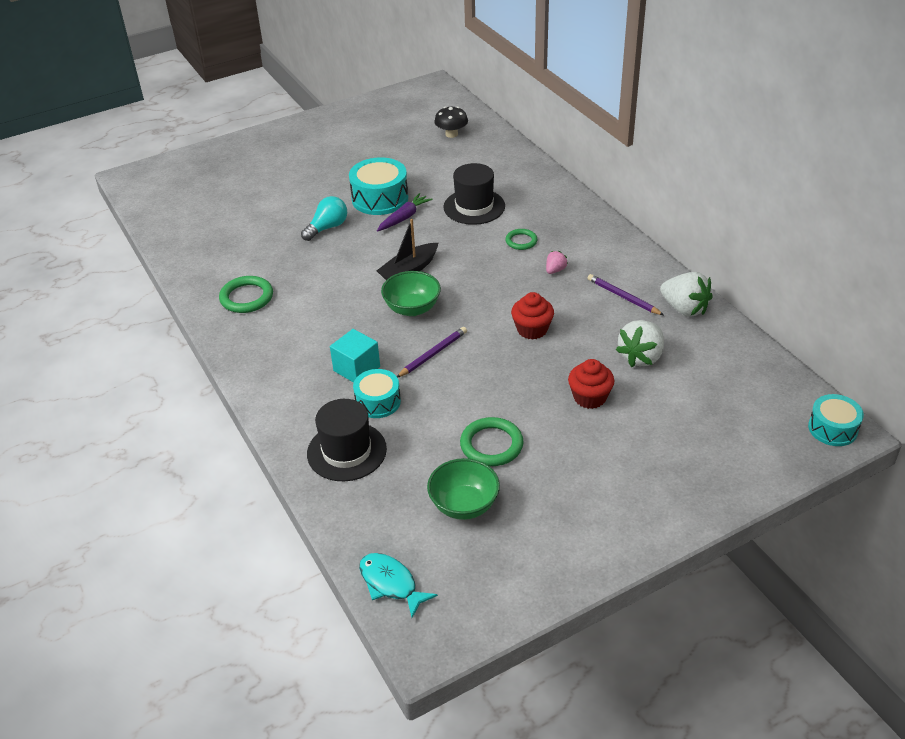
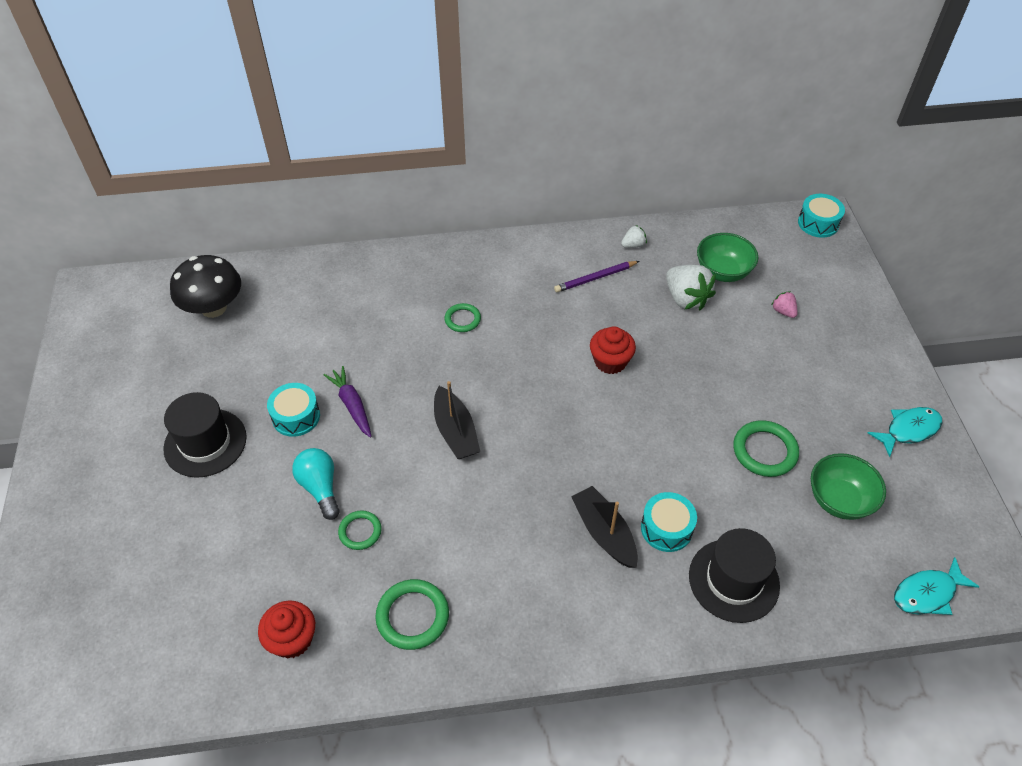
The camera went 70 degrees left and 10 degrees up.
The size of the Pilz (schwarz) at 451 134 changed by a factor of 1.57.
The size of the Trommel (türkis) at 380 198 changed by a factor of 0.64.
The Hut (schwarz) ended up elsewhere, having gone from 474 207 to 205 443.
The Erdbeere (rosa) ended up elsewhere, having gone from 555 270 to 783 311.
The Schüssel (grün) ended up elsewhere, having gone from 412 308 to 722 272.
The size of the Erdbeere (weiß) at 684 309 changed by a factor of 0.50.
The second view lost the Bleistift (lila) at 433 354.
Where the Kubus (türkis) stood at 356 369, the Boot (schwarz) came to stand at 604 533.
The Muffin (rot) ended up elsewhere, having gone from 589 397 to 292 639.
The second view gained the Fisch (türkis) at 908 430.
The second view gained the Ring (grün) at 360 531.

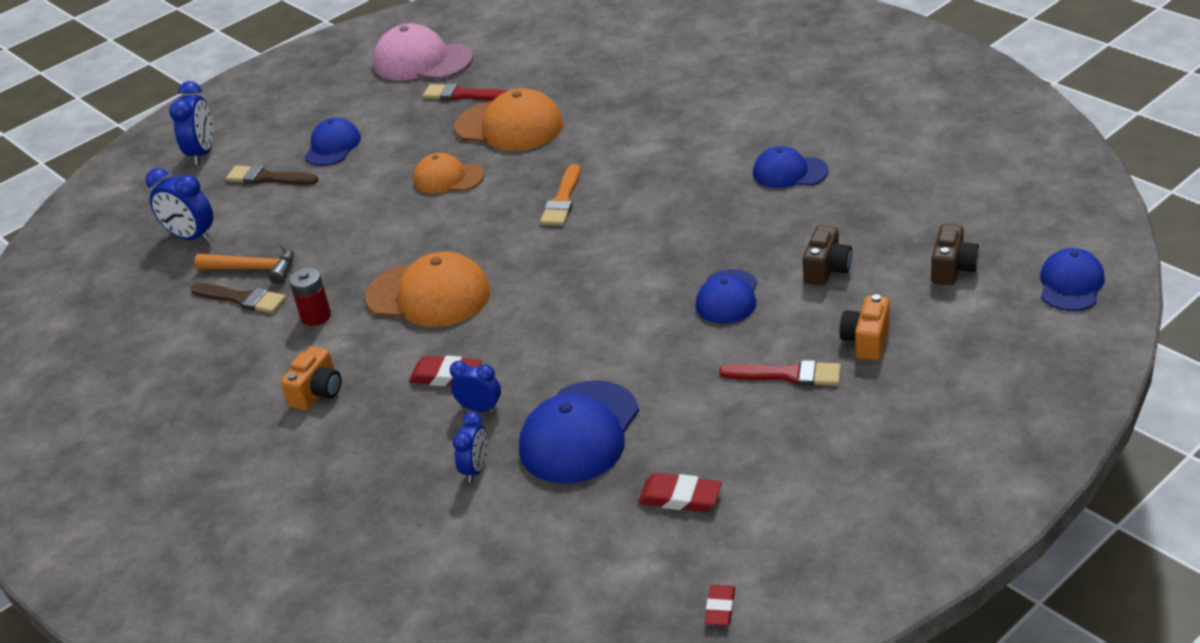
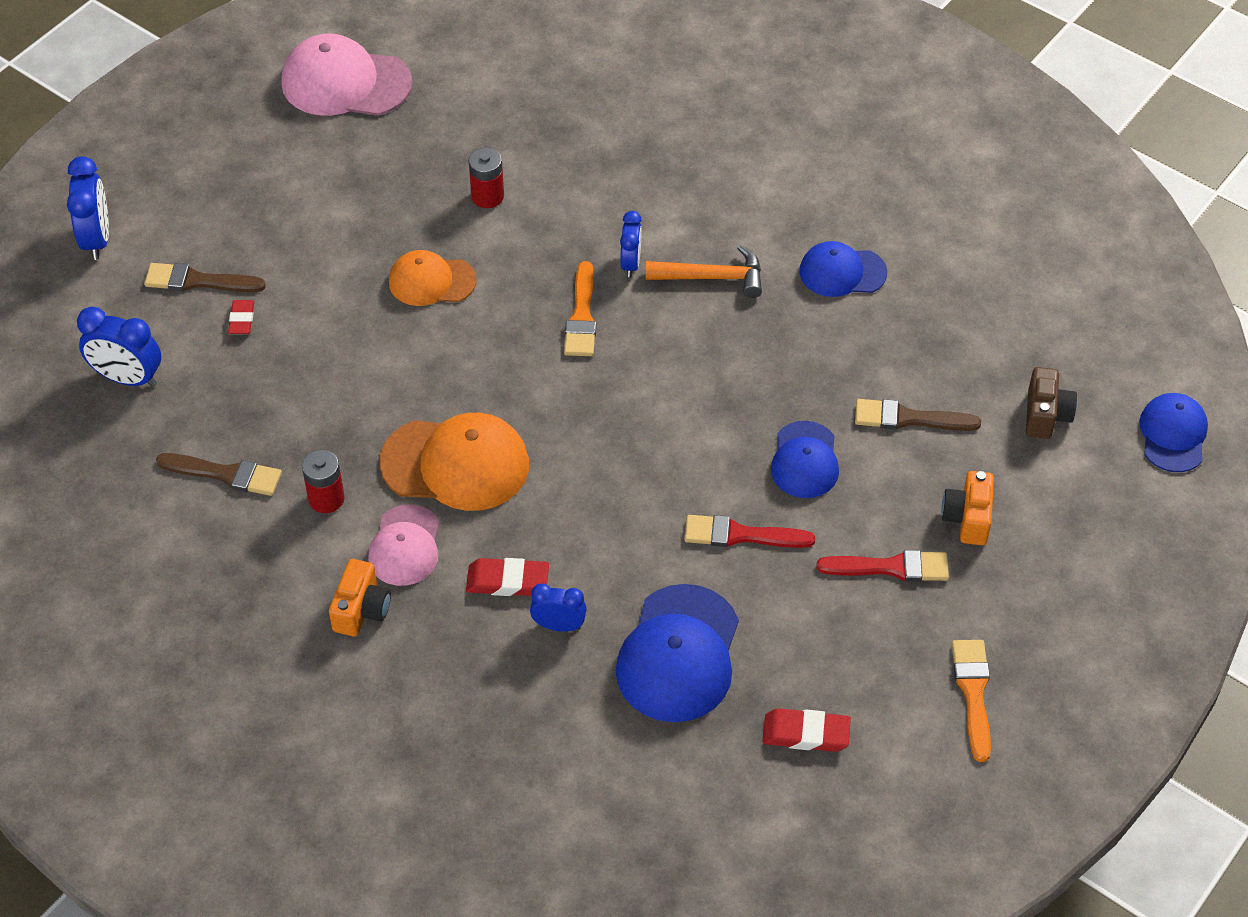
The camera went 15 degrees left and 15 degrees up.
The Pinsel (rot) ended up elsewhere, having gone from 463 95 to 740 535.
Where the Kappe (orange) stood at 509 126, the Batterie (rot) came to stand at 487 196.
The second view lost the Kappe (blau) at 332 146.
Where the Kamera (braun) stood at 827 270, the Pinsel (braun) came to stand at 908 418.
The Hammer (orange) ended up elsewhere, having gone from 254 269 to 712 277.
The Wecker (blau) ended up elsewhere, having gone from 476 469 to 630 263.
The Radiergummi (rot) ended up elsewhere, having gone from 720 608 to 241 319.
The second view gained the Kappe (rosa) at 405 546.
The second view gained the Pinsel (orange) at 973 693.

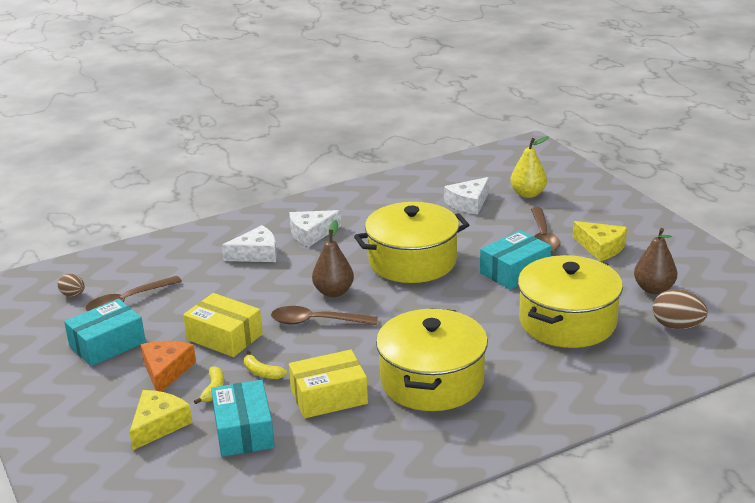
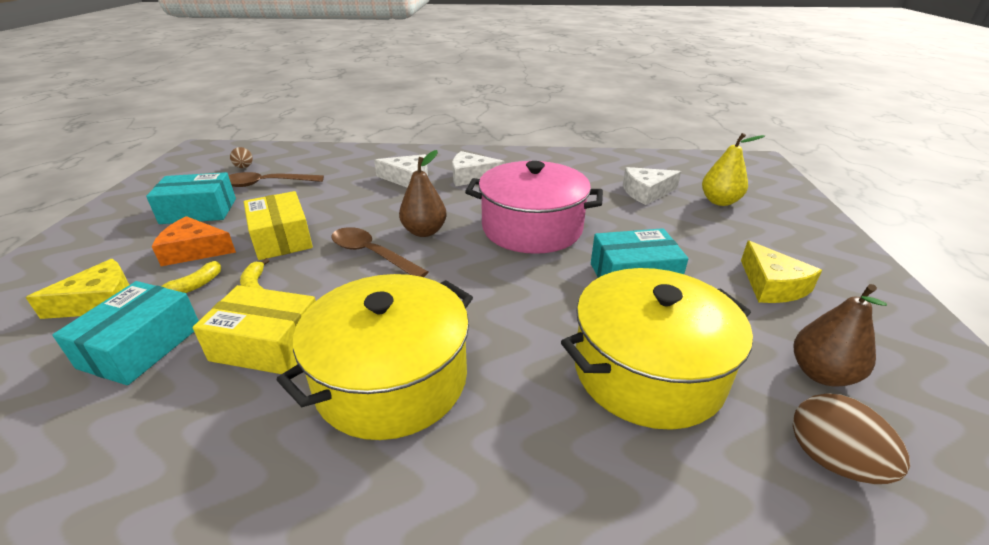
The camera went 30 degrees right and 5 degrees up.
What was the Kochtopf (gelb) at 412 261 turned into the Kochtopf (rosa) at 532 228.
The second view lost the Löffel (braun) at 543 237.
The Käse (orange) at 166 371 ended up facing another way, 120 degrees counterclockwise from before.

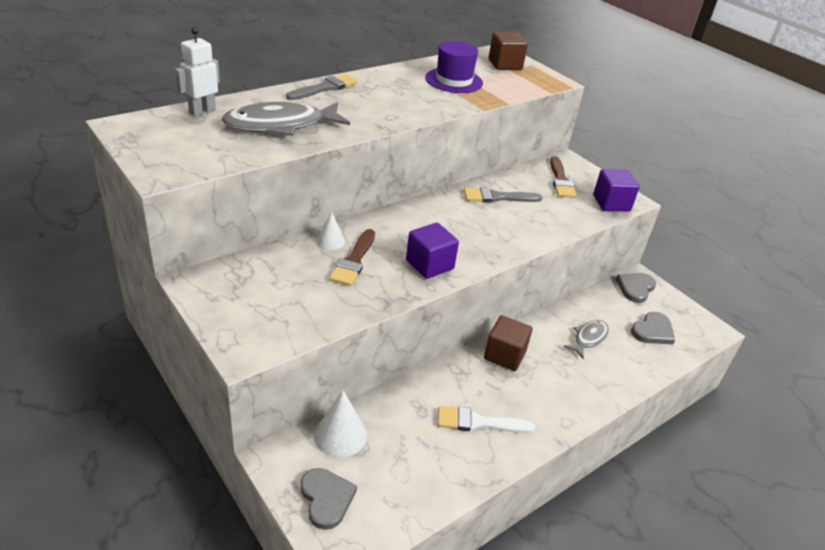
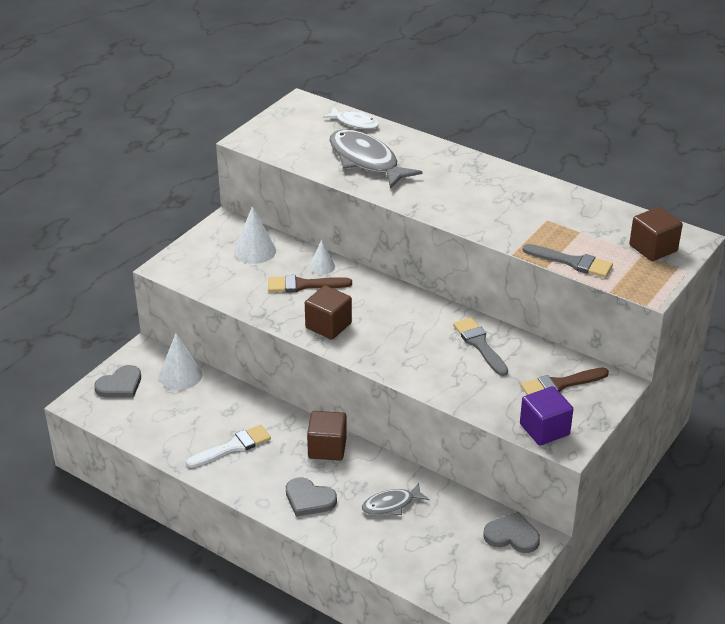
The camera went 75 degrees right and 0 degrees up.
Where the Roboter (weiß) stood at 202 111, the Fisch (weiß) came to stand at 354 123.
The second view lost the Hut (lila) at 454 80.
The Pinsel (grau) ended up elsewhere, having gone from 325 88 to 572 262.
What was the Kubus (lila) at 429 265 turned into the Kubus (braun) at 328 325.
The Herz (grau) ended up elsewhere, having gone from 653 331 to 309 499.
The Fisch (grau) at 588 338 ended up facing another way, 135 degrees clockwise from before.
The Pinsel (weiß) at 479 422 ended up facing another way, 75 degrees clockwise from before.
The second view gained the Kegel (weiß) at 255 251.

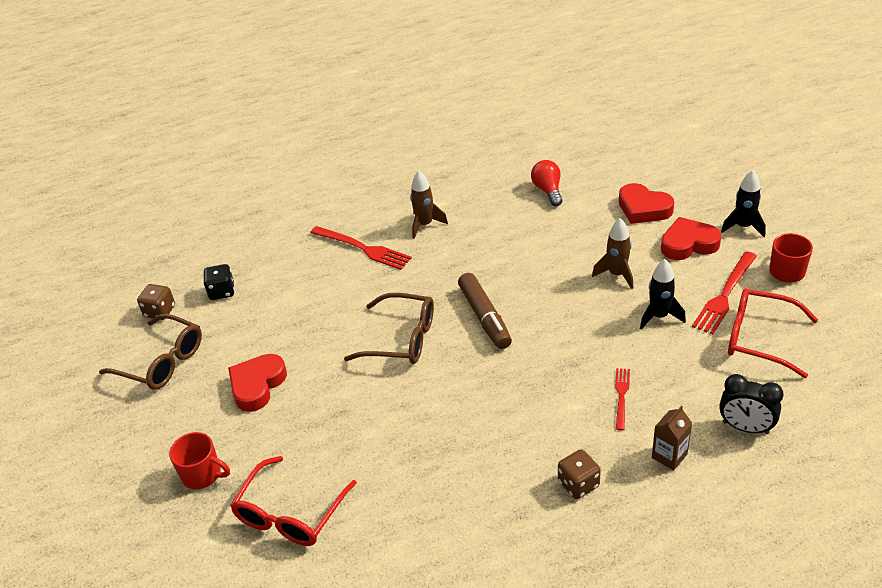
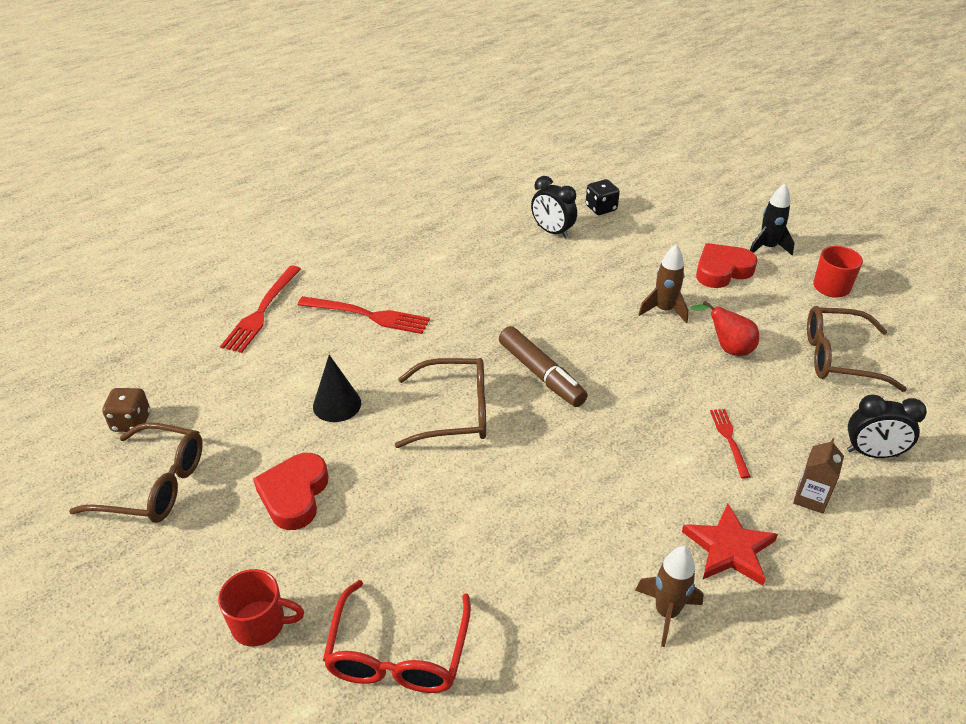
The camera went 20 degrees left and 0 degrees up.
Where the Glühbirne (rot) stood at 548 190, the Wecker (schwarz) came to stand at 552 232.
The Rakete (braun) ended up elsewhere, having gone from 425 225 to 666 612.
The second view lost the Herz (rot) at 643 208.
The Gabel (rot) ended up elsewhere, having gone from 724 295 to 261 311.
Where the Rakete (schwarz) stood at 659 316, the Birne (rot) came to stand at 728 348.
The Spielwürfel (schwarz) ended up elsewhere, having gone from 222 292 to 601 208.
What was the Brille (rot) at 759 338 turned into the Brille (braun) at 839 357.
Where the Spielwürfel (braun) stood at 578 484, the Stern (rot) came to stand at 729 548.
The second view gained the Kegel (schwarz) at 337 404.

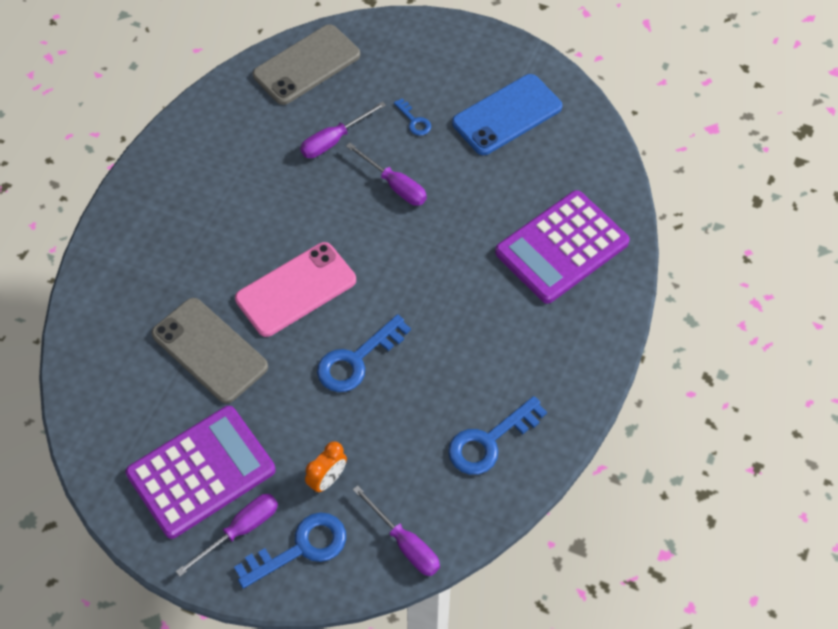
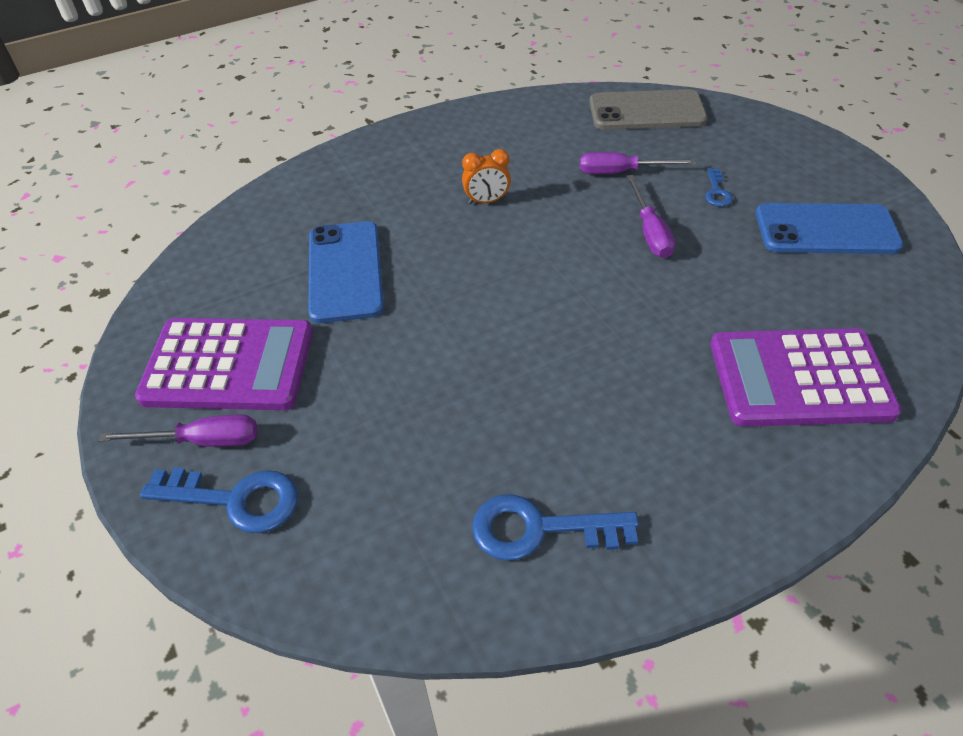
The camera went 40 degrees right and 10 degrees down.
The second view lost the Handy (rosa) at 296 290.
What was the Handy (grau) at 210 350 turned into the Handy (blau) at 345 271.
The second view lost the Schlüssel (blau) at 356 360.
The Wecker (orange) ended up elsewhere, having gone from 327 479 to 486 201.
The second view lost the Schraubenzieher (lila) at 405 543.

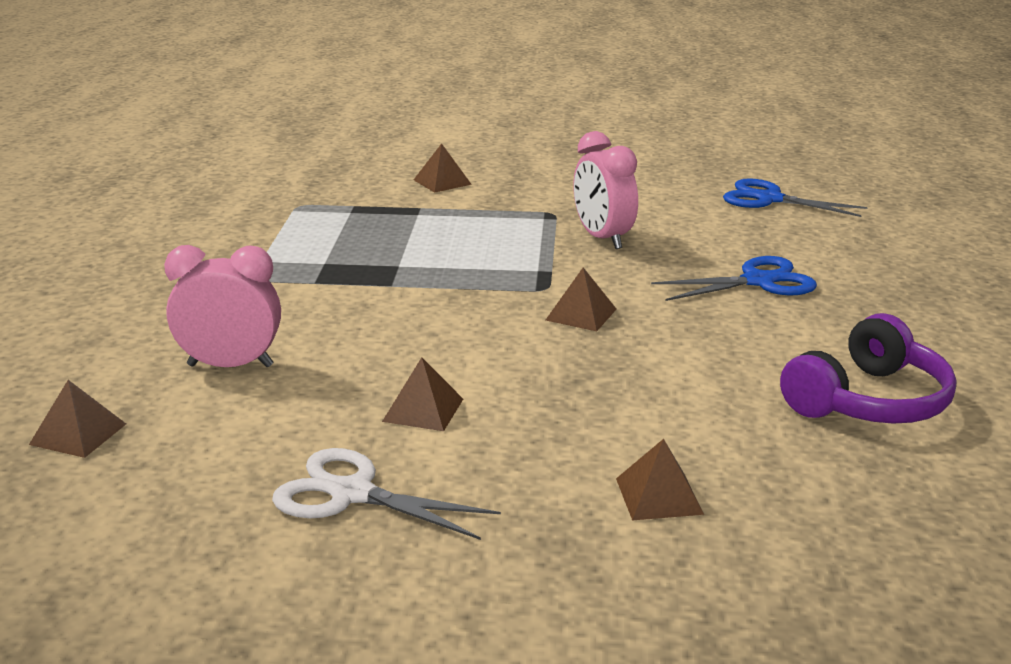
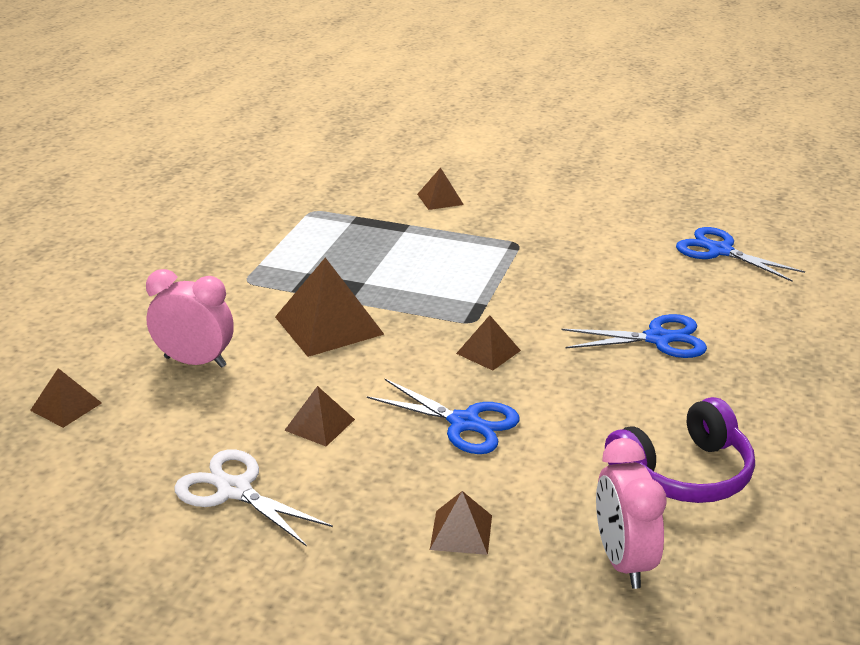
The camera went 15 degrees right and 5 degrees up.
The Wecker (rosa) ended up elsewhere, having gone from 602 238 to 623 561.
The second view gained the Pyramide (braun) at 329 325.
The second view gained the Schere (blau) at 464 423.

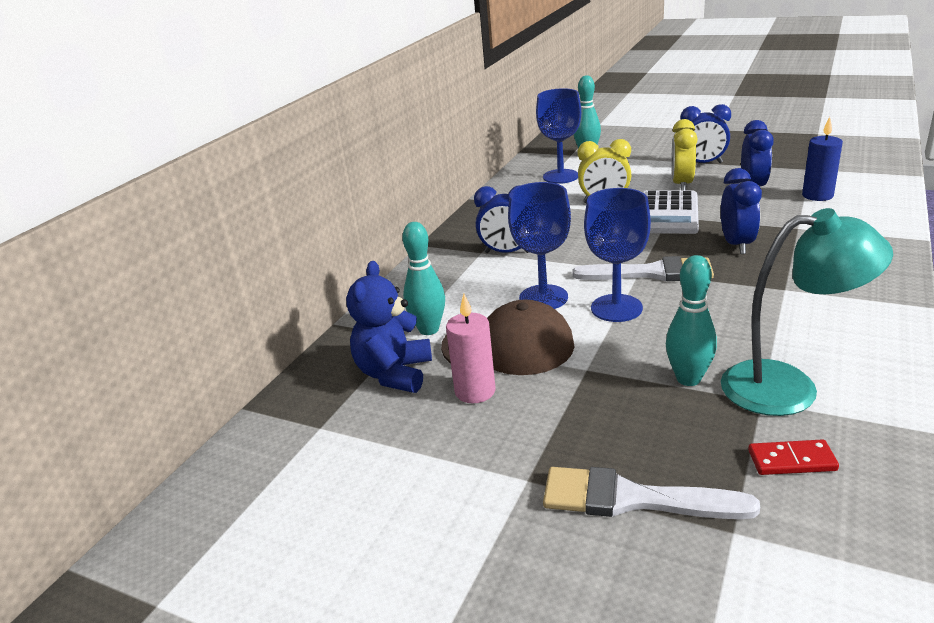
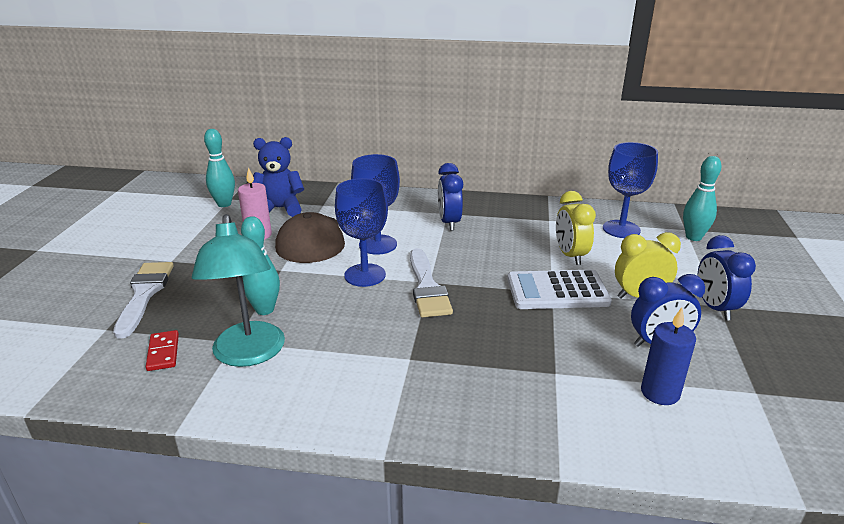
The camera went 70 degrees right and 0 degrees up.
The second view lost the Wecker (blau) at 736 244.
The Bowlingkegel (türkis) ended up elsewhere, having gone from 429 329 to 224 204.

